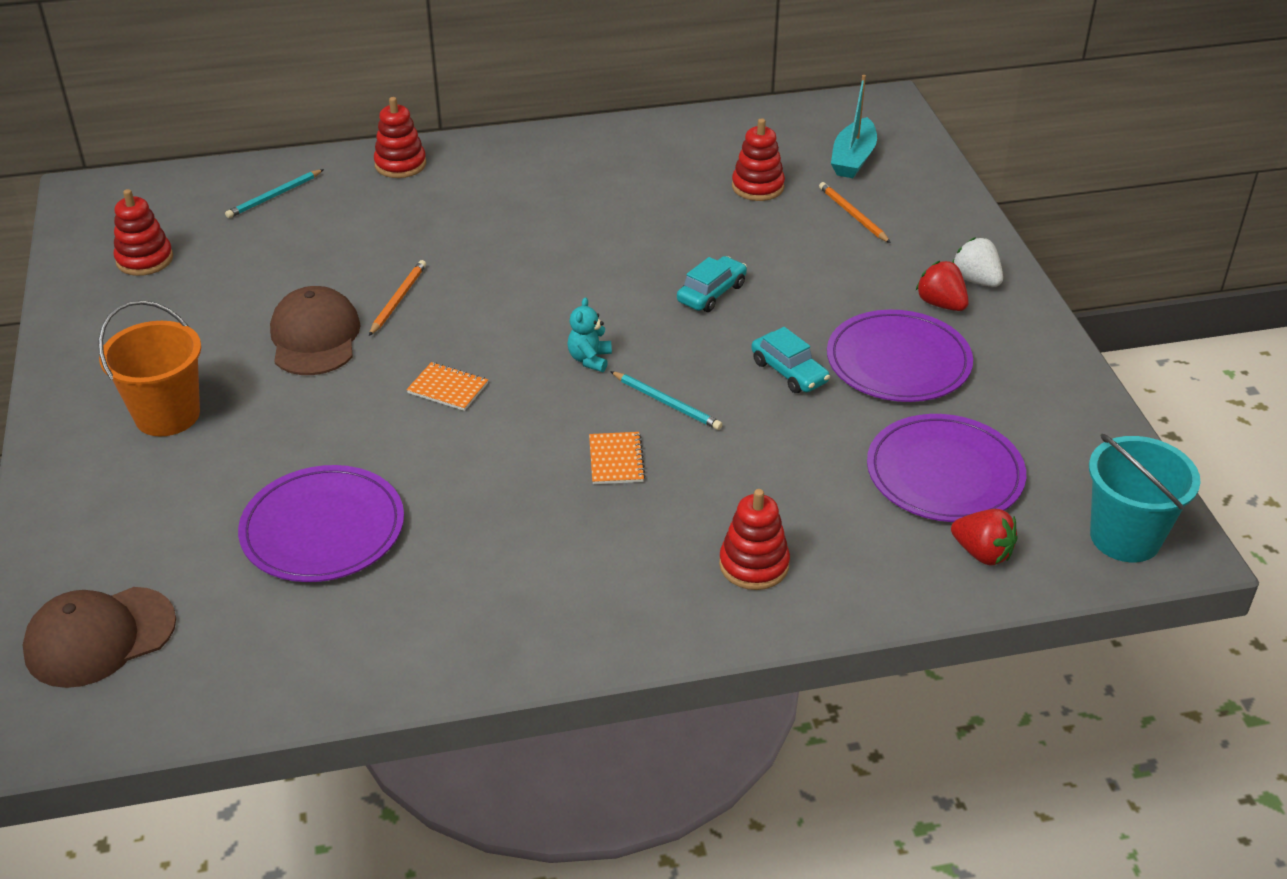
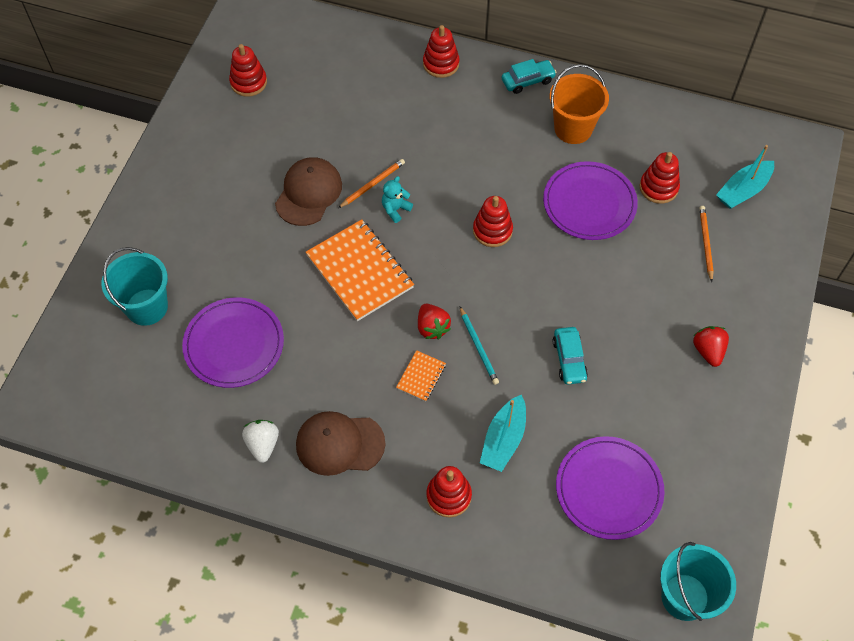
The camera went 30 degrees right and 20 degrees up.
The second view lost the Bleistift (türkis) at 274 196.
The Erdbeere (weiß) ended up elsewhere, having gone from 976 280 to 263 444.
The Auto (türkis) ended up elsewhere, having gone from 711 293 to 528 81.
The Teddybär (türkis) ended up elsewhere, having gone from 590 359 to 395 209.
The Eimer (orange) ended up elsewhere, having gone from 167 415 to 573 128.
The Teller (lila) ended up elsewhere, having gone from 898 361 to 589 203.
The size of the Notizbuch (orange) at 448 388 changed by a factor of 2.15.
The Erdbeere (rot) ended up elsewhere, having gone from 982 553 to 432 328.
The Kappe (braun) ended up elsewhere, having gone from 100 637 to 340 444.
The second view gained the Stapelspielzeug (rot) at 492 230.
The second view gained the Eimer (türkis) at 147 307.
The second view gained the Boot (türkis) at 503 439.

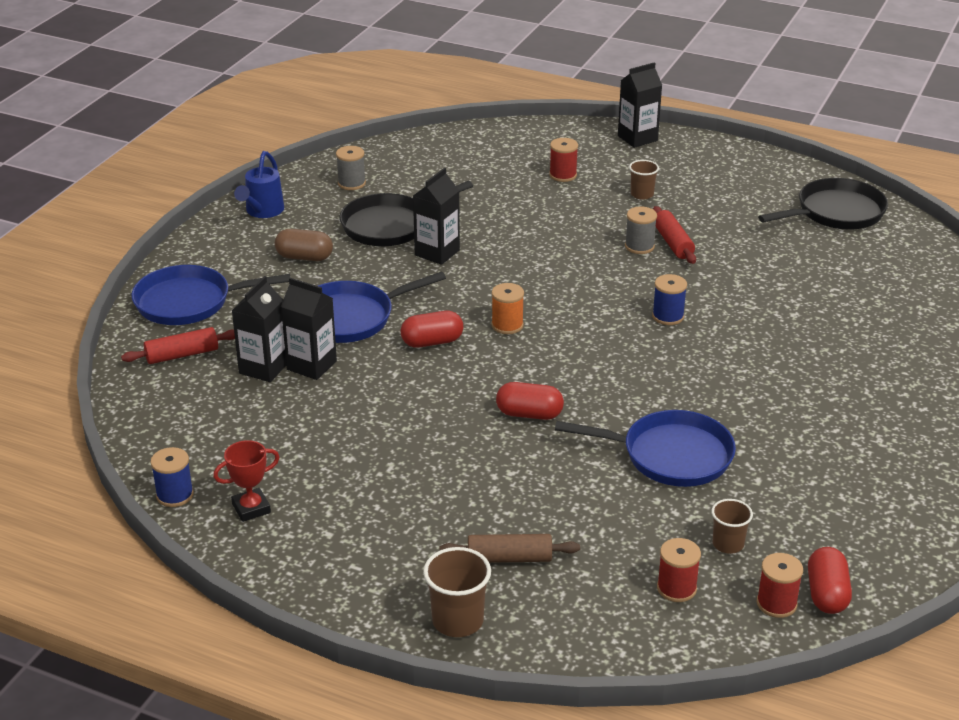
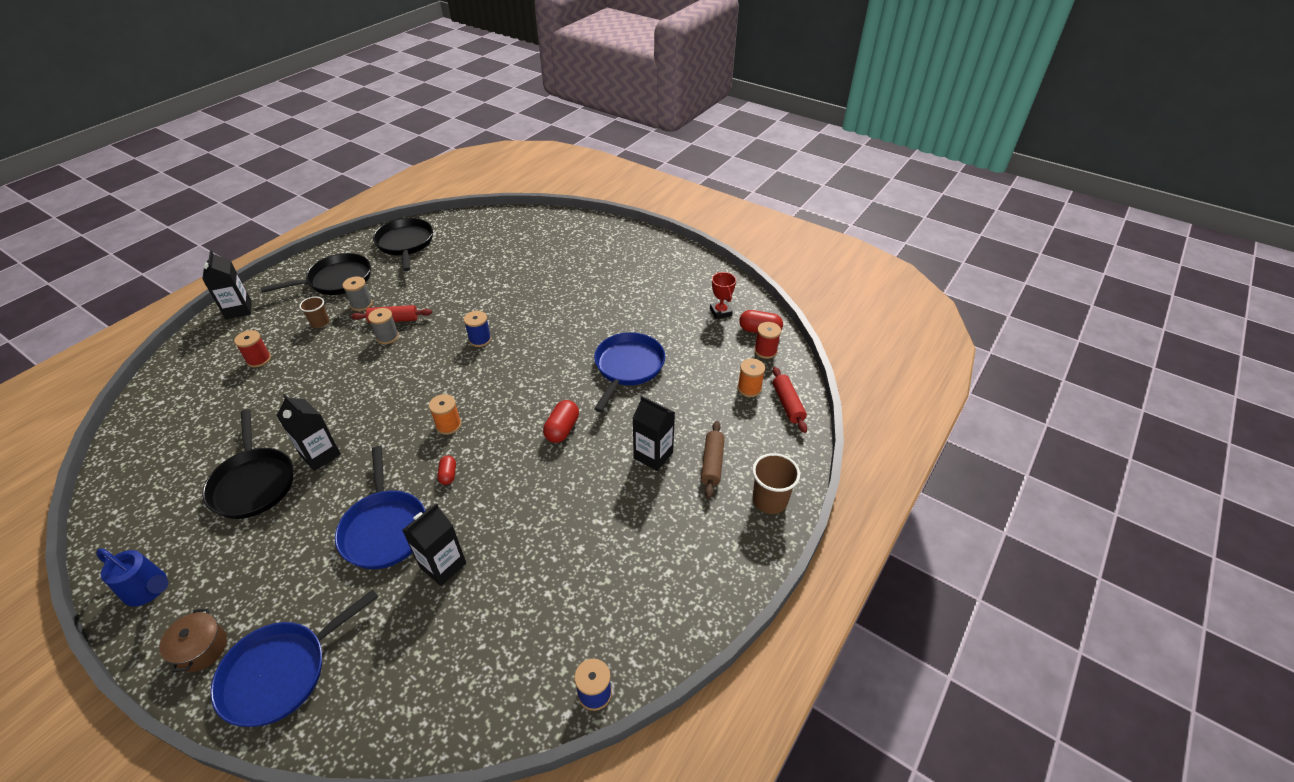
The camera went 80 degrees left and 10 degrees up.
The Garnrolle (grau) ended up elsewhere, having gone from 351 183 to 361 304.
The second view lost the Kapsel (braun) at 304 257.
The Pfanne (blau) at 189 302 ended up facing another way, 45 degrees clockwise from before.
The Getränkekarton (schwarz) ended up elsewhere, having gone from 264 368 to 653 455.
The size of the Kapsel (rot) at 432 342 changed by a factor of 0.61.
The Nudelholz (rot) ended up elsewhere, having gone from 182 355 to 788 404.
The Pokal (rot) ended up elsewhere, having gone from 251 508 to 720 312.
The second view lost the Becher (braun) at 728 544.
What was the Garnrolle (rot) at 676 588 turned into the Garnrolle (orange) at 749 388.
The second view gained the Pfanne (schwarz) at 336 280.
The second view gained the Kochtopf (braun) at 201 648.

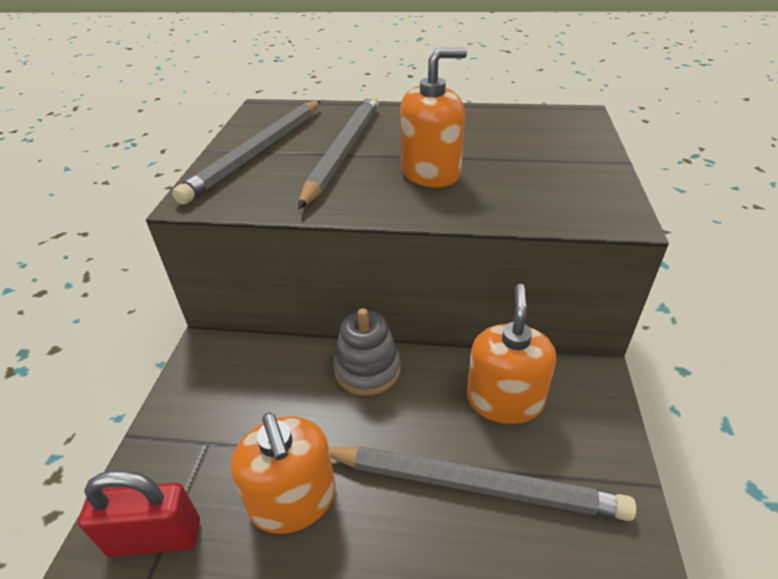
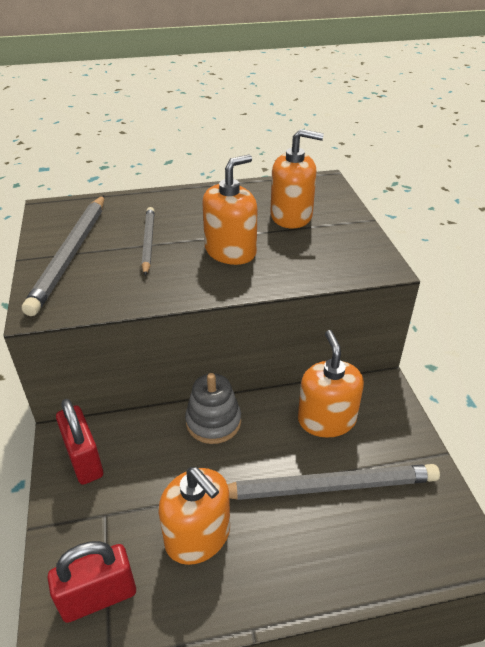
The camera went 20 degrees left and 0 degrees up.
The size of the Bleistift (grau) at 343 151 changed by a factor of 0.60.
The second view gained the Seifenspender (orange) at 291 216.
The second view gained the Vorhängeschloss (rot) at 84 460.

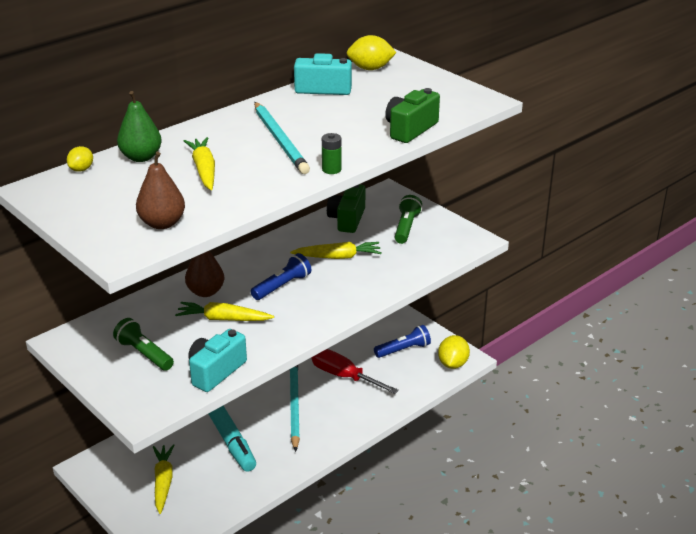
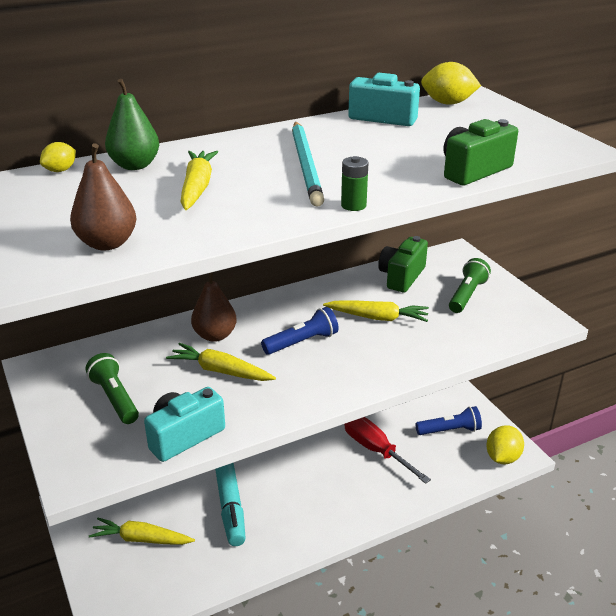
The camera went 15 degrees right and 0 degrees up.
The second view lost the Bleistift (türkis) at 294 405.
The Karotte (gelb) at 163 482 ended up facing another way, 90 degrees counterclockwise from before.

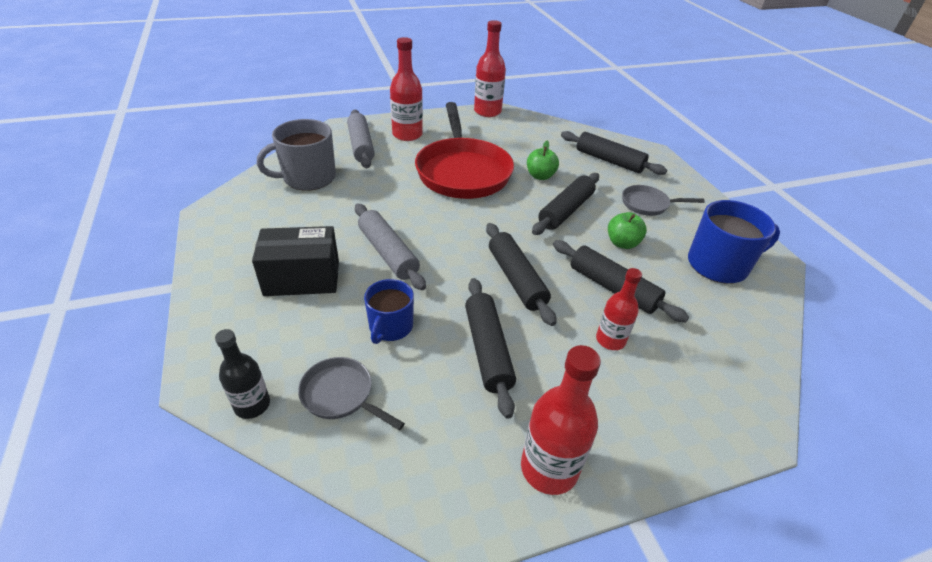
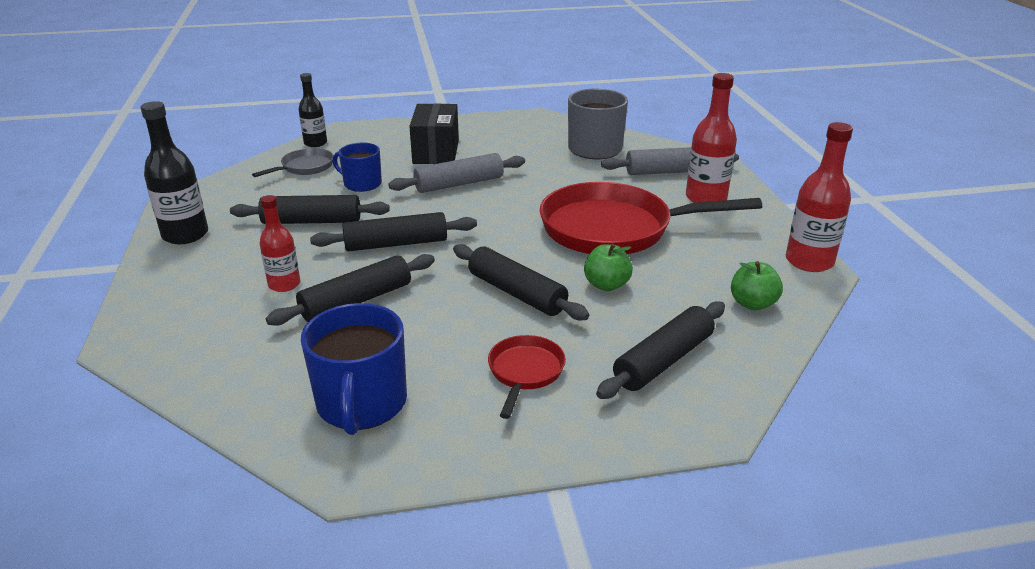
The camera went 100 degrees right and 10 degrees down.
What was the Pfanne (grau) at 647 204 turned into the Pfanne (rot) at 525 372.
The Apfel (grün) ended up elsewhere, having gone from 622 243 to 752 304.
What was the Flasche (rot) at 549 468 turned into the Flasche (schwarz) at 185 235.

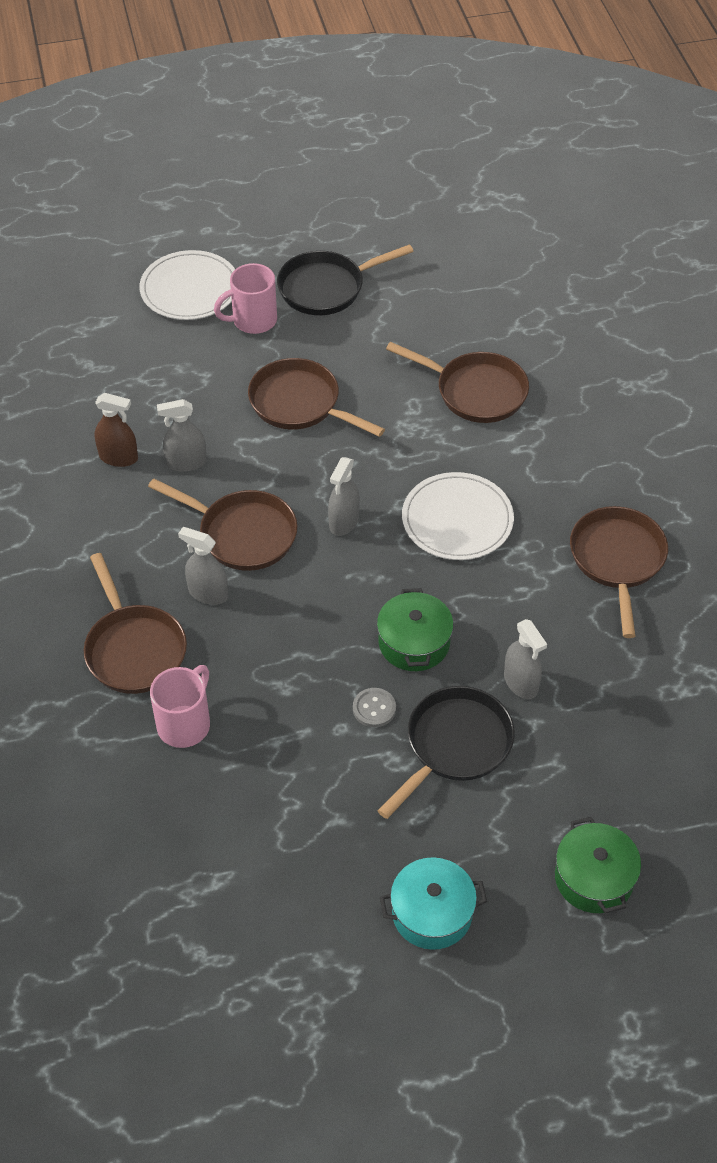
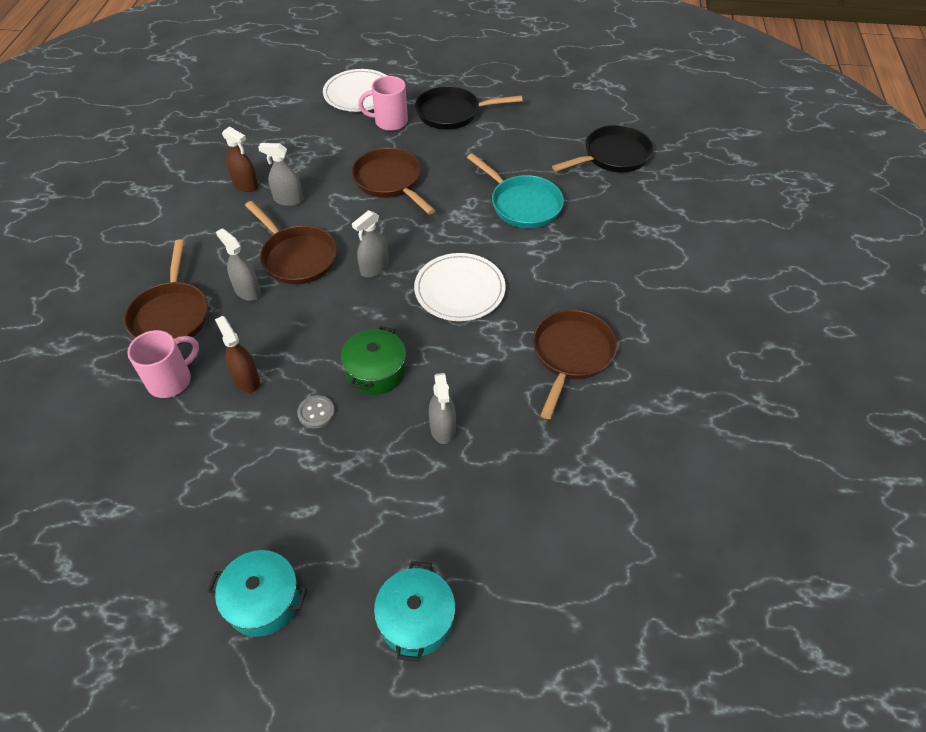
The camera went 20 degrees right and 0 degrees up.
What was the Pfanne (braun) at 476 392 turned into the Pfanne (türkis) at 522 204.
The Pfanne (schwarz) ended up elsewhere, having gone from 454 745 to 612 156.
What was the Kochtopf (grün) at 594 878 turned into the Kochtopf (türkis) at 416 619.
The second view gained the Sprühflasche (braun) at 246 380.

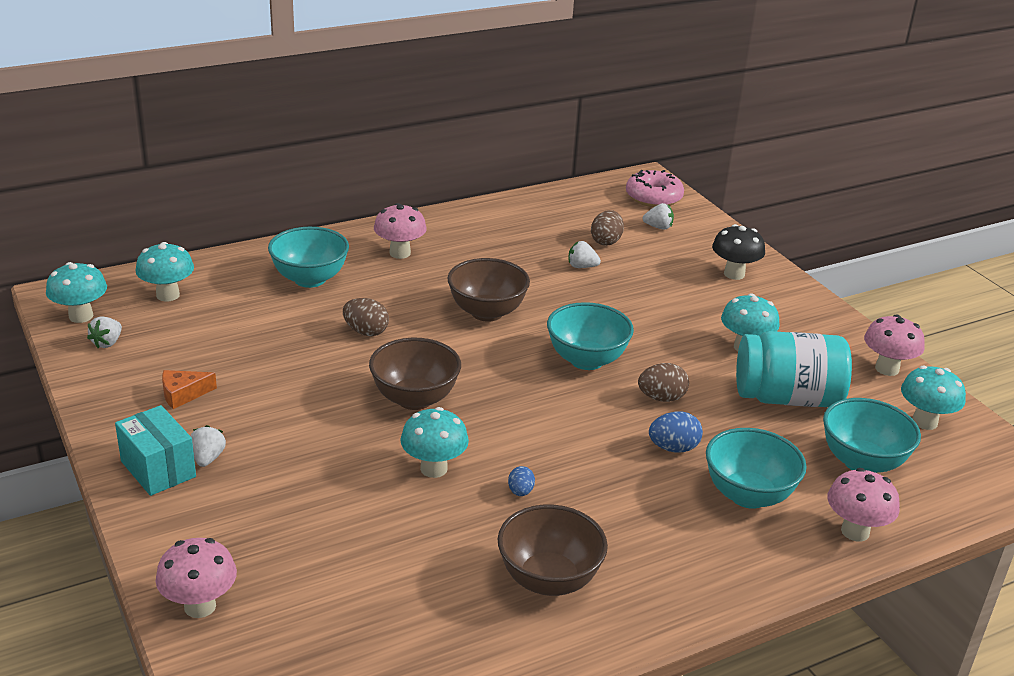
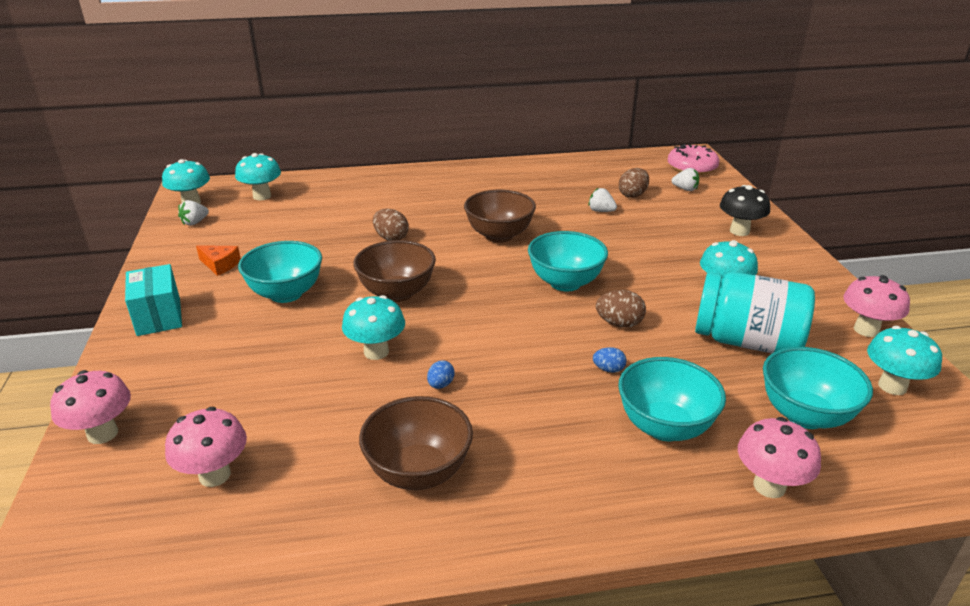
The camera went 20 degrees right and 0 degrees up.
The Pilz (rosa) ended up elsewhere, having gone from 400 253 to 215 475.
The Schüssel (türkis) ended up elsewhere, having gone from 310 279 to 286 294.
The Käse (orange) at 183 394 ended up facing another way, 150 degrees counterclockwise from before.
The size of the Ei (blau) at 673 448 changed by a factor of 0.62.
The second view lost the Erdbeere (weiß) at 207 458.

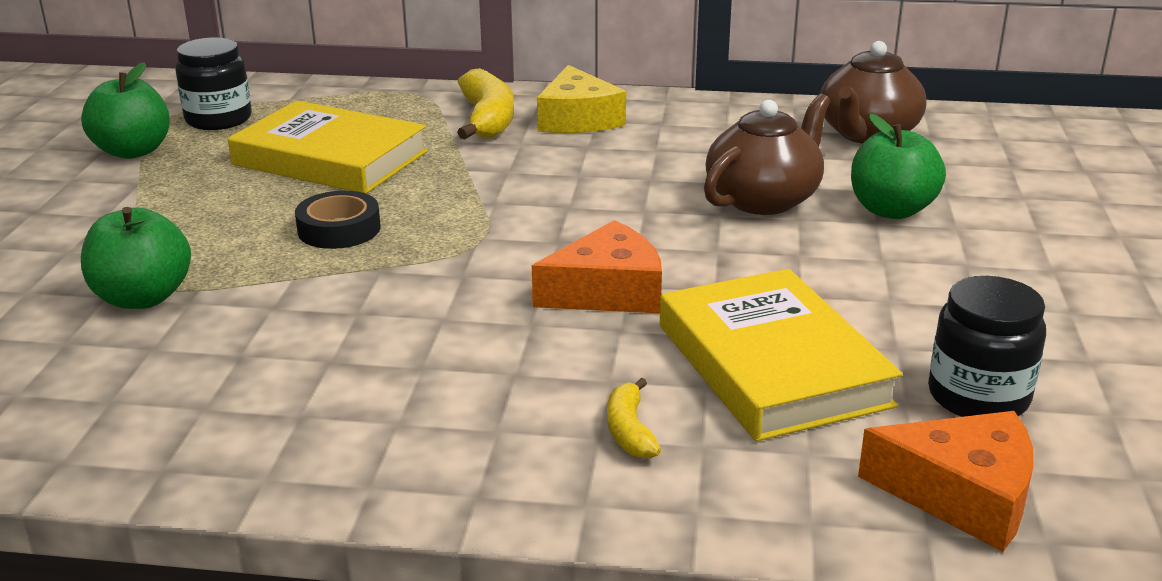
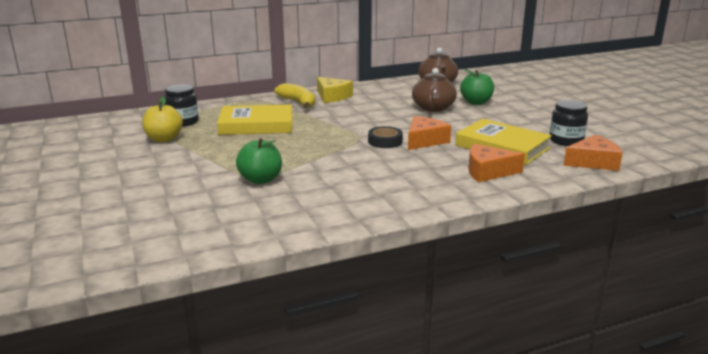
The camera went 30 degrees left and 5 degrees down.
What was the Apfel (grün) at 133 151 turned into the Apfel (gelb) at 164 139.
The Klebeband (schwarz) ended up elsewhere, having gone from 339 229 to 385 141.
Where the Banane (gelb) stood at 629 431, the Käse (orange) came to stand at 488 171.

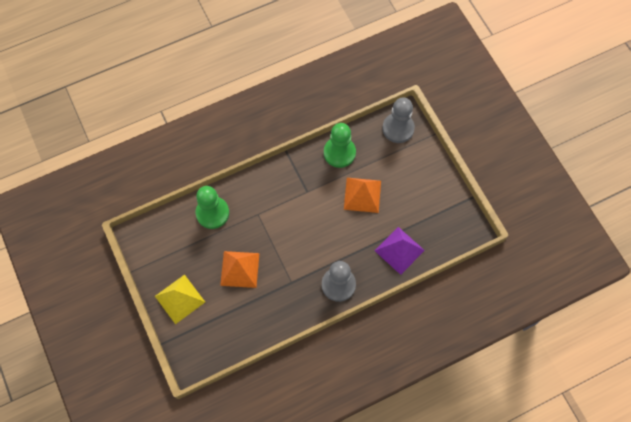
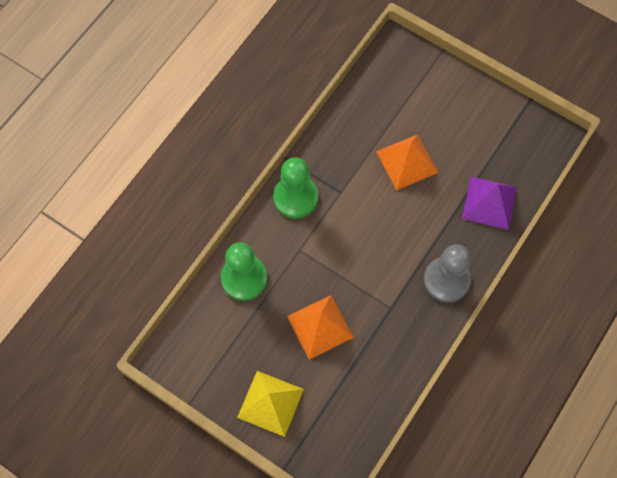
The camera went 30 degrees left and 0 degrees up.
The second view lost the Bauer (grau) at 398 128.
The Bauer (grün) ended up elsewhere, having gone from 339 153 to 295 197.

